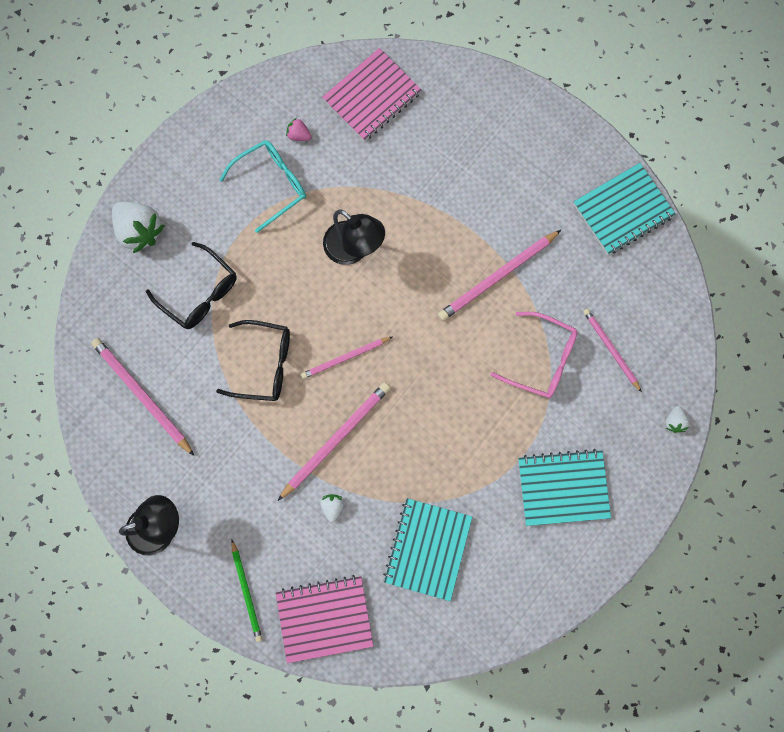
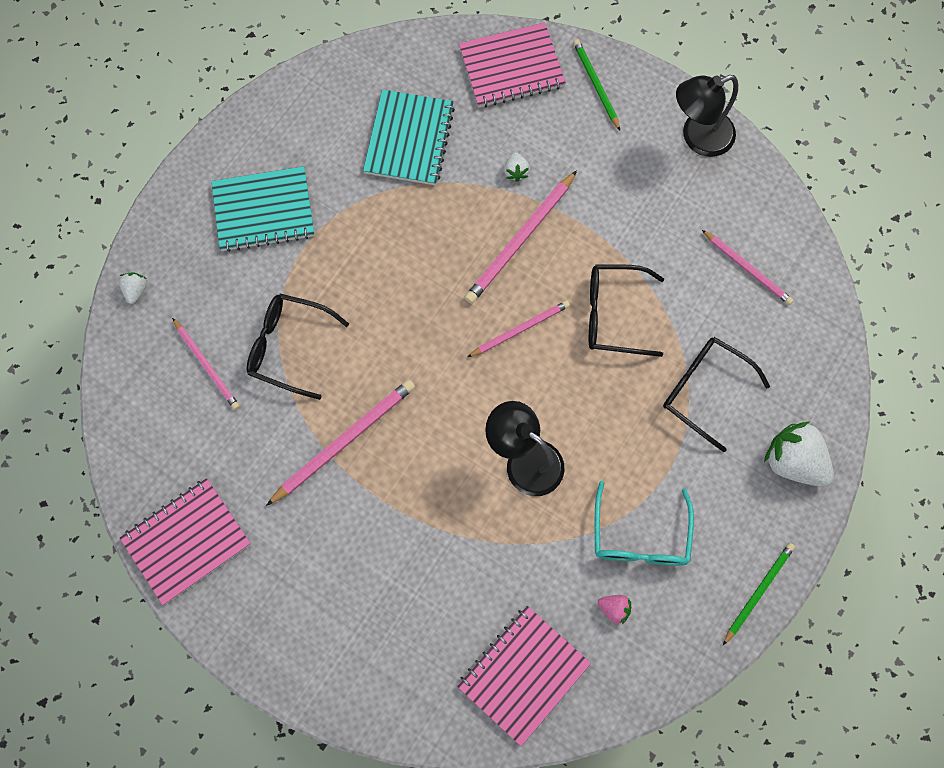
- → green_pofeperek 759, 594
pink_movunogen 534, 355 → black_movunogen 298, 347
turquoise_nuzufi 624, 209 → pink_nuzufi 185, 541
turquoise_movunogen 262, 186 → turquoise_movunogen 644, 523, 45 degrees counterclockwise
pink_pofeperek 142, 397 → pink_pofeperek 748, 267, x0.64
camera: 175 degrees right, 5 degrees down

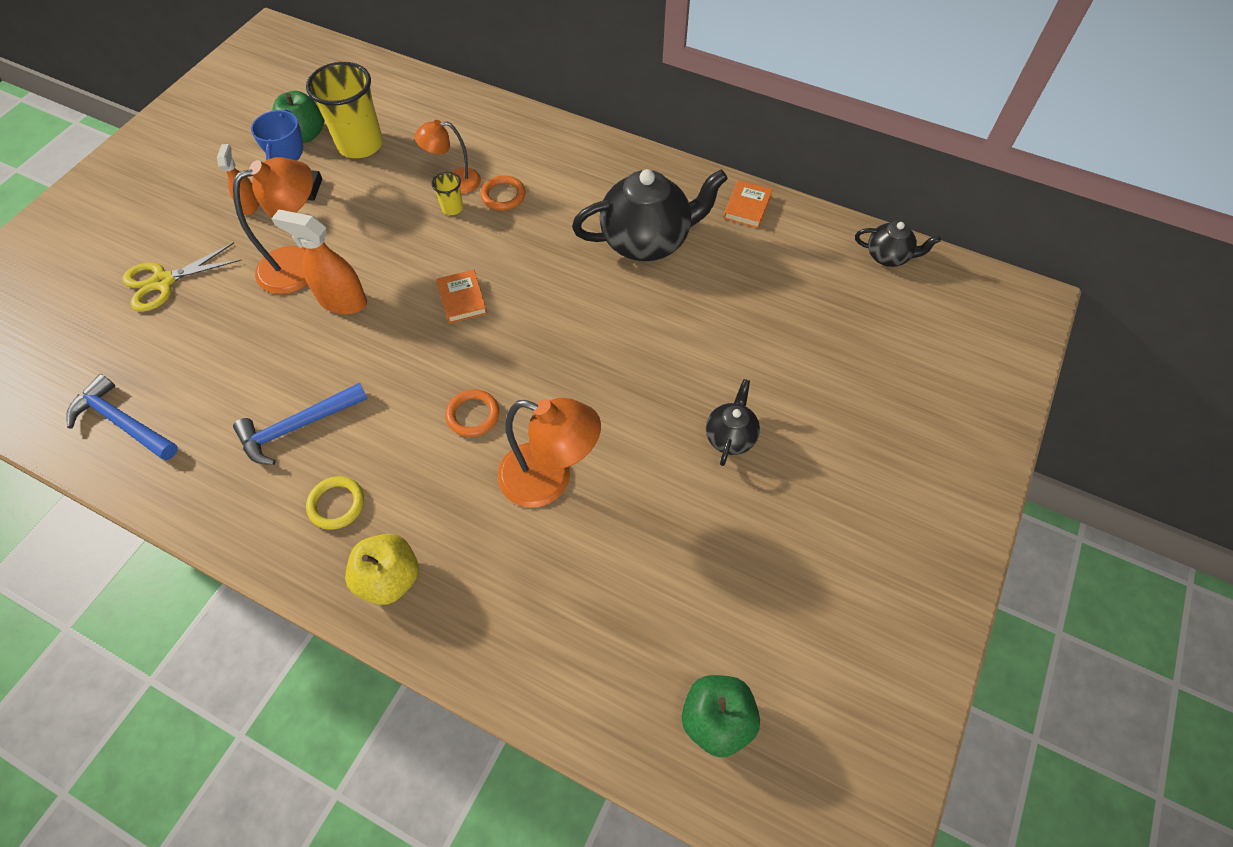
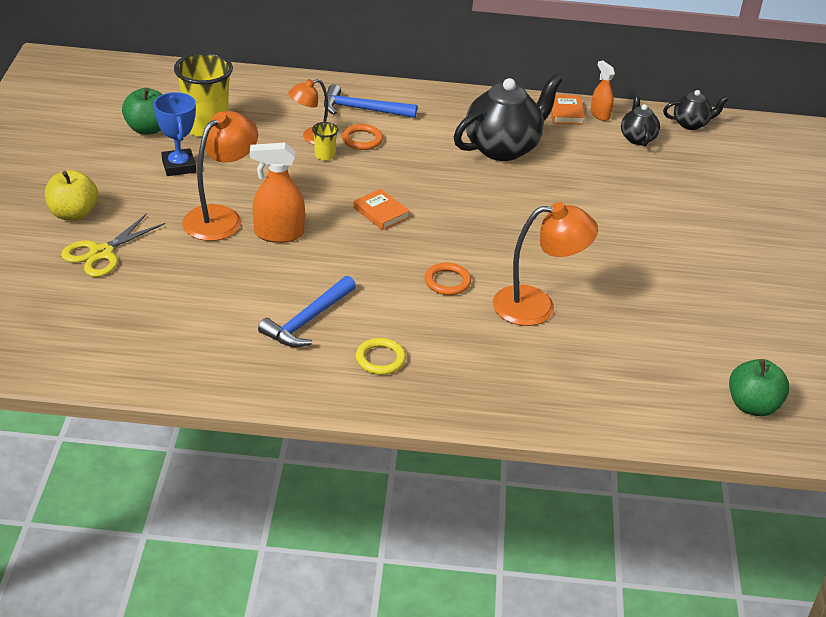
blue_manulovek 122, 417 → blue_manulovek 370, 101, moved
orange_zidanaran 238, 179 → orange_zidanaran 603, 91, moved
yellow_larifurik 382, 569 → yellow_larifurik 71, 195, moved
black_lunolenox 733, 422 → black_lunolenox 640, 120, moved
camera: 25 degrees left, 20 degrees down

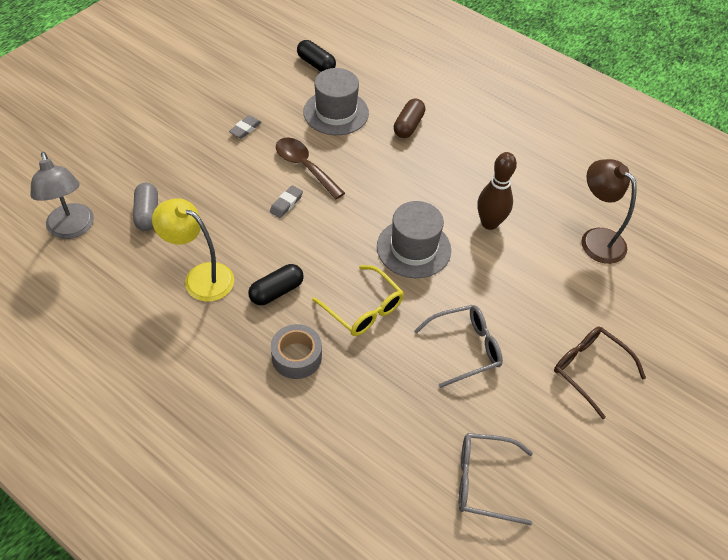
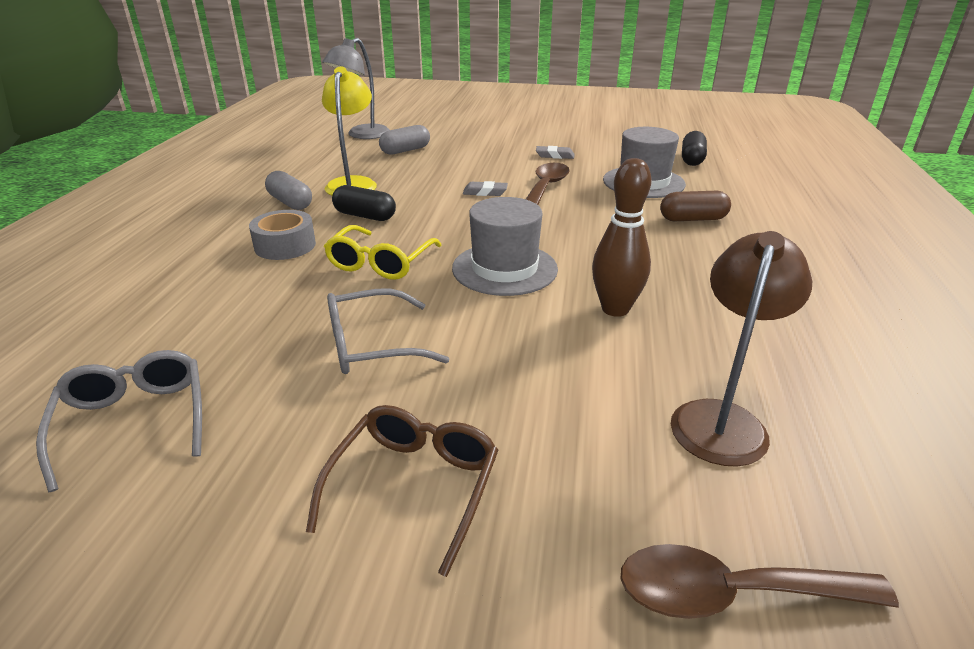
- → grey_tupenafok 288, 190
- → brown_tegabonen 759, 581
grey_movunogen 458, 346 → grey_movunogen 388, 331, 120 degrees clockwise
camera: 65 degrees right, 20 degrees down

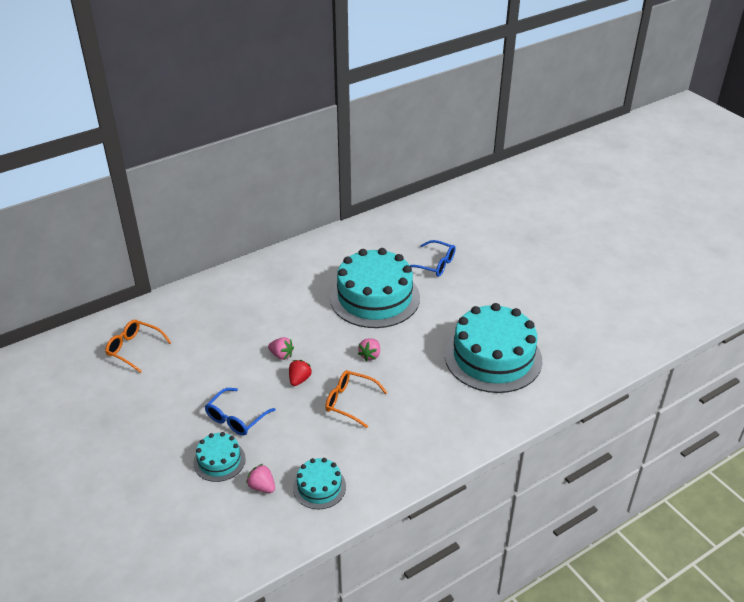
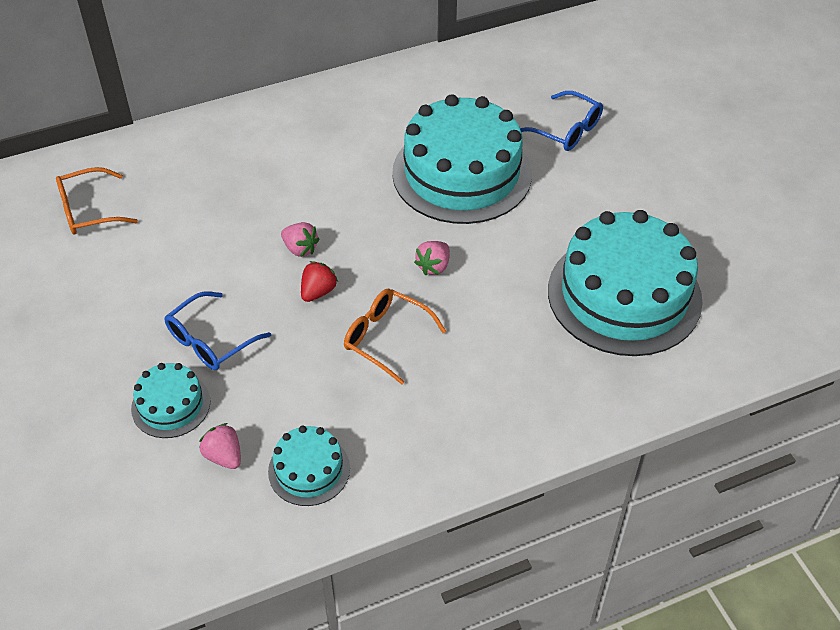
orange_movunogen 138, 346 → orange_movunogen 97, 200, 60 degrees counterclockwise
camera: 10 degrees right, 10 degrees up

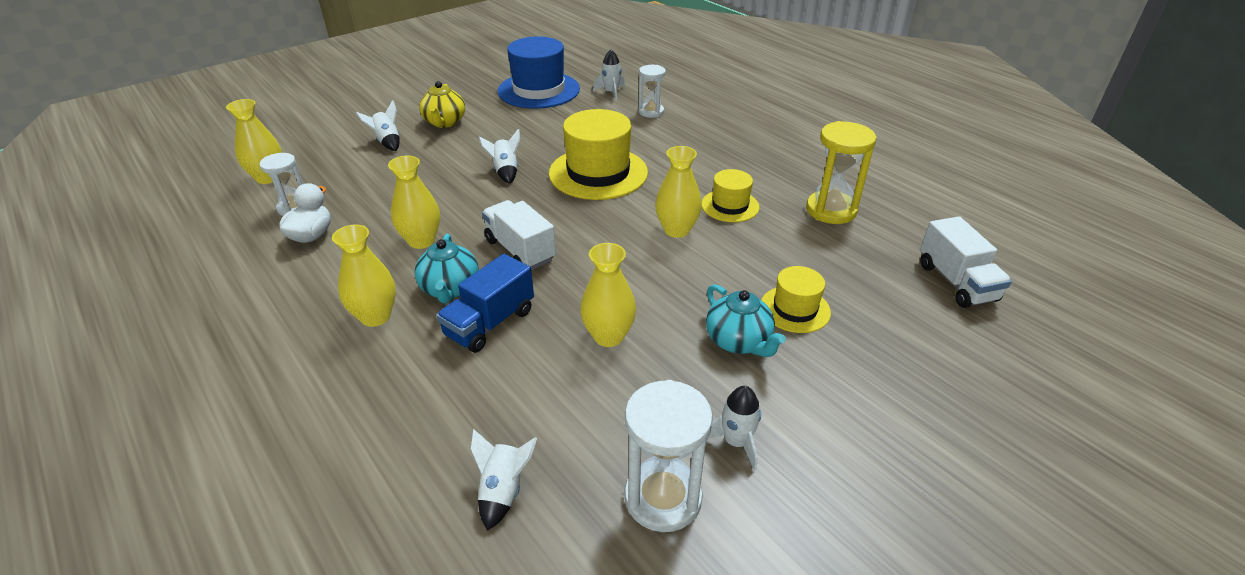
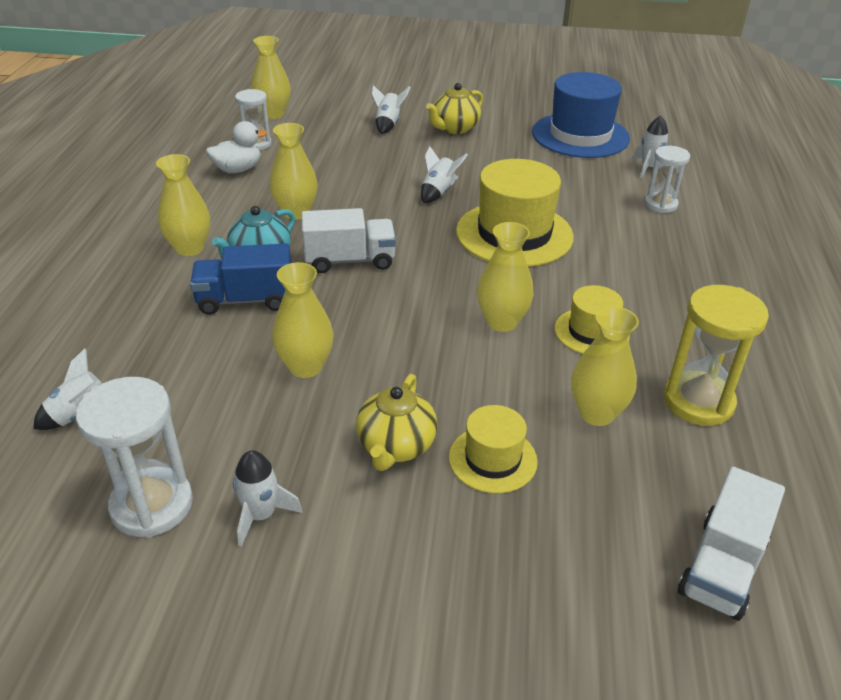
- → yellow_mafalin 605, 366
turquoise_lunolenox 746, 320 → yellow_lunolenox 397, 422
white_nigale 519, 235 → white_nigale 348, 240, 75 degrees clockwise
camera: 45 degrees right, 0 degrees up

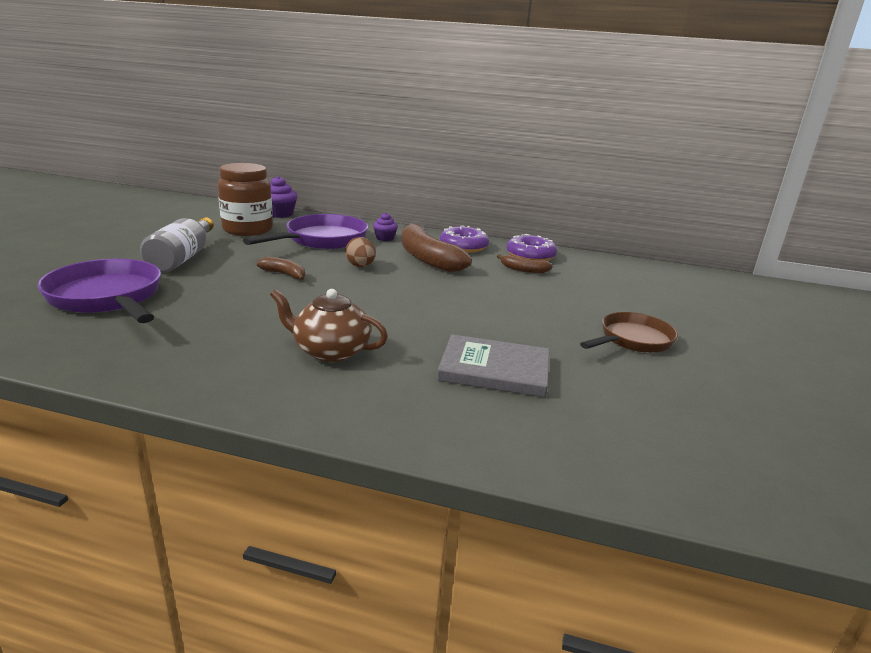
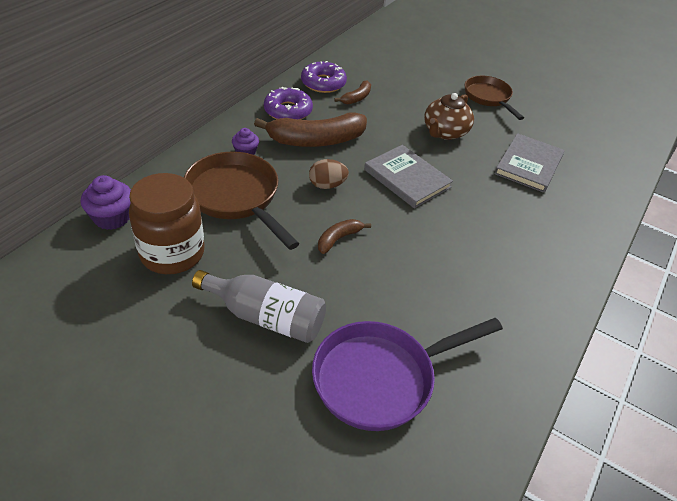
- → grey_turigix 408, 176
brown_lunolenox 329, 325 → brown_lunolenox 449, 116, moved
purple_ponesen 305, 231 → brown_ponesen 242, 201
camera: 75 degrees left, 20 degrees up

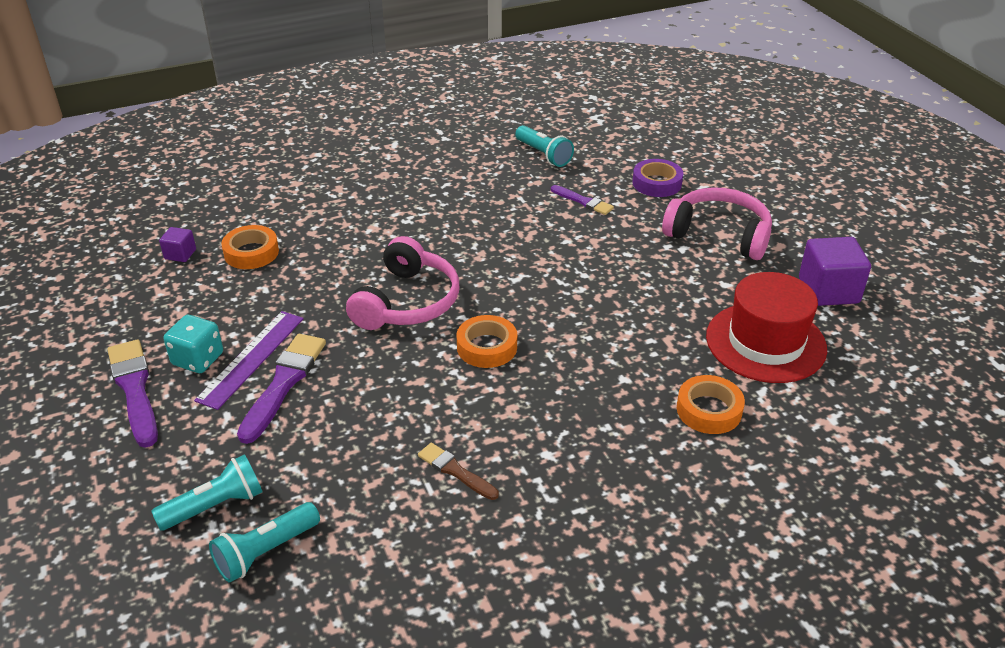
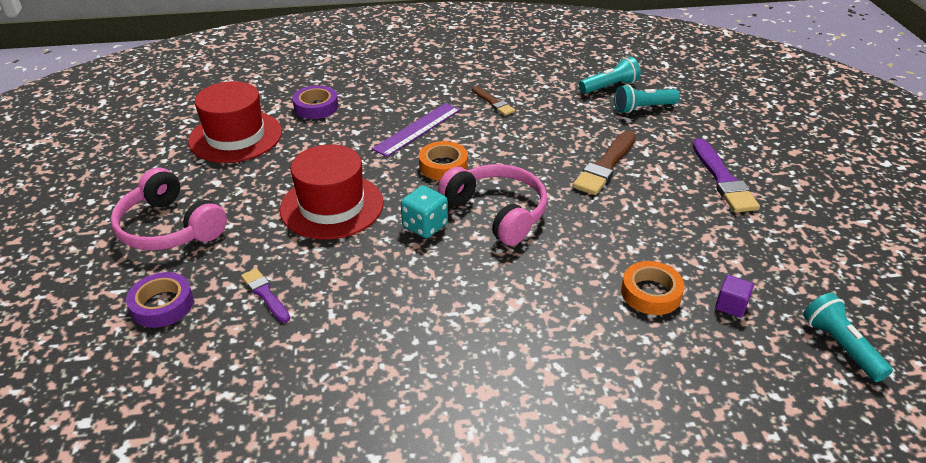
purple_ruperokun 835, 271 → -
- → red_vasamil 332, 192
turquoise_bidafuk 193, 344 → turquoise_bidafuk 424, 212, moved
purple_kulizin 249, 360 → purple_kulizin 416, 130, moved
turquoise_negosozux 544, 146 → turquoise_negosozux 848, 337, moved
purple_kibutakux 281, 389 → brown_kibutakux 604, 163
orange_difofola 711, 404 → purple_difofola 315, 102
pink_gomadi 403, 283 → pink_gomadi 493, 205, 105 degrees clockwise
camera: 165 degrees left, 0 degrees up

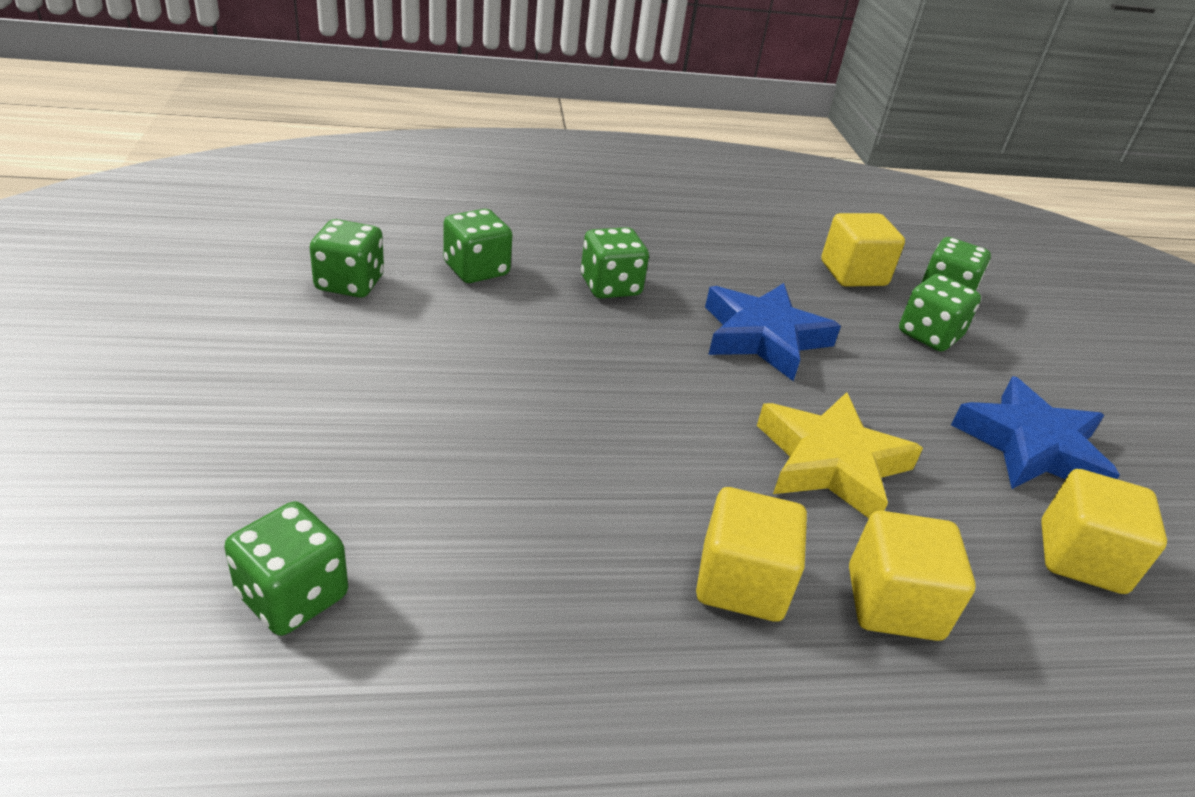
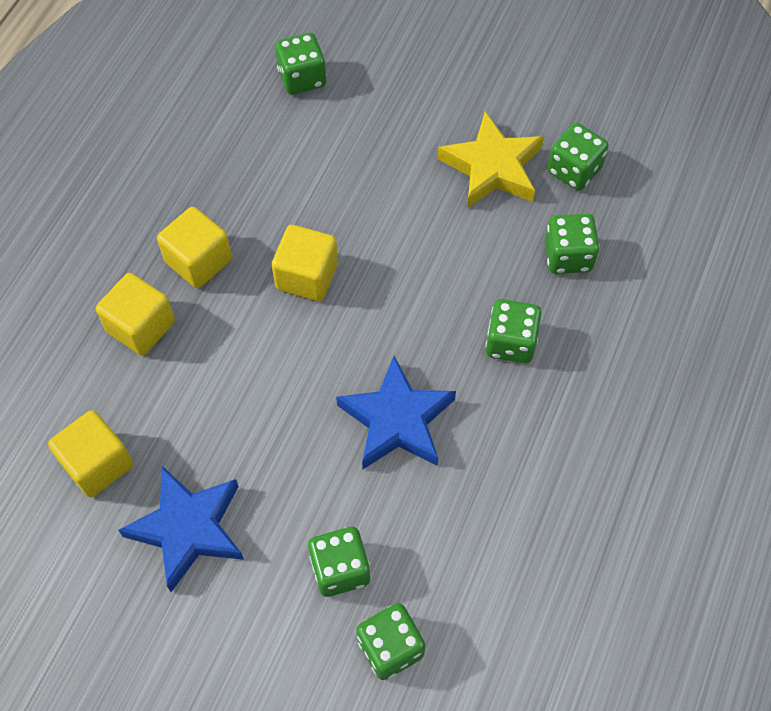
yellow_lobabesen 840, 455 → yellow_lobabesen 491, 159, moved
yellow_ruperokun 863, 250 → yellow_ruperokun 305, 263, moved
camera: 125 degrees right, 25 degrees up

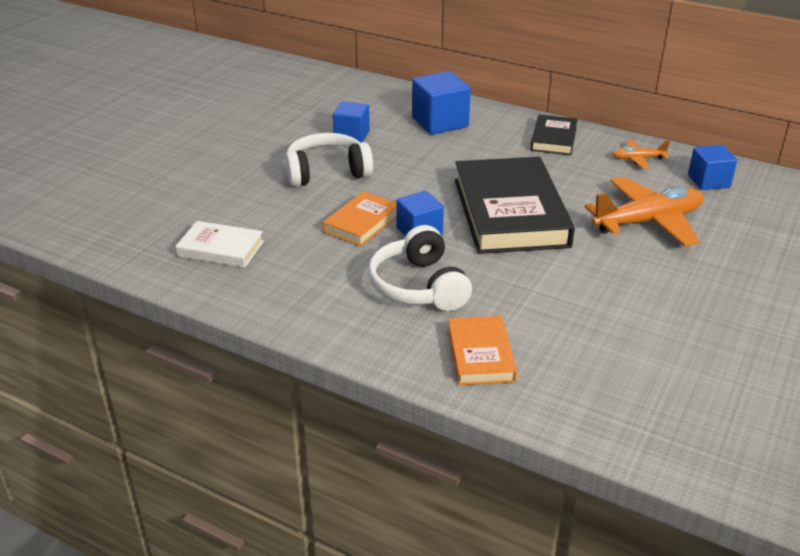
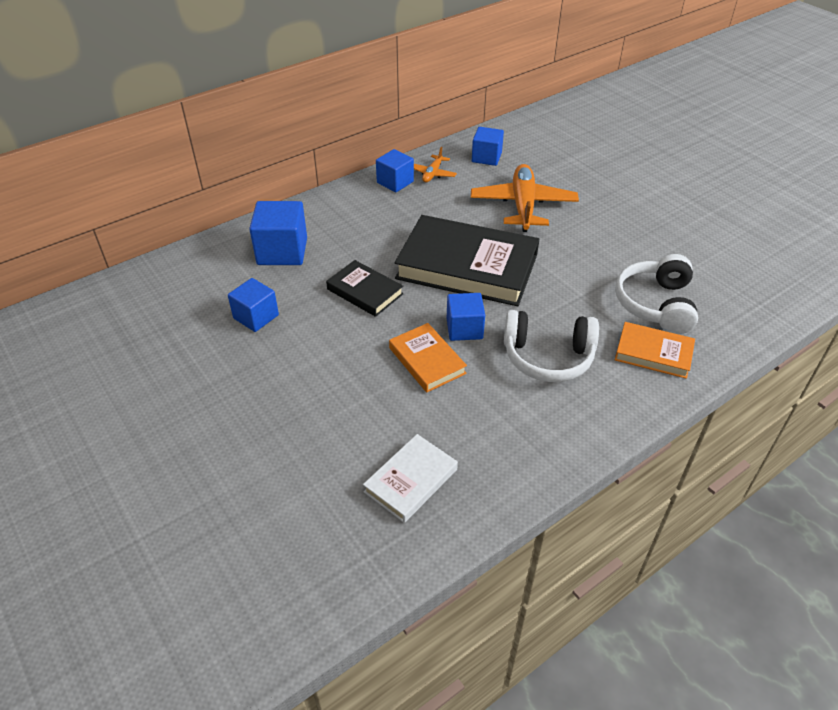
- → blue_ruperokun 395, 170
white_gomadi 329, 160 → white_gomadi 656, 294, moved
black_turigix 554, 135 → black_turigix 364, 288, moved
camera: 65 degrees left, 10 degrees up

